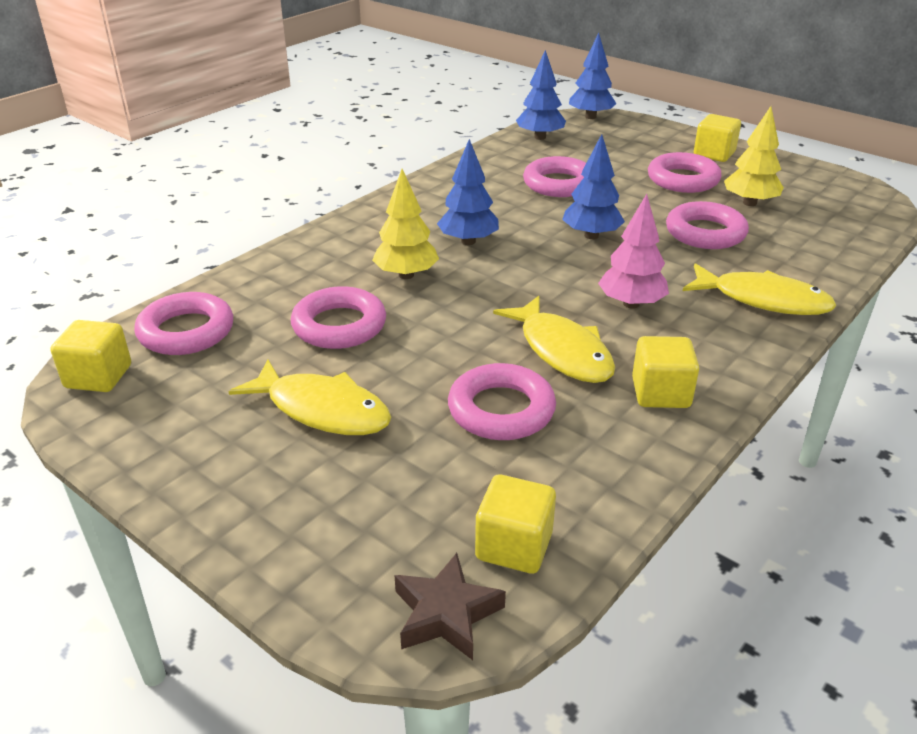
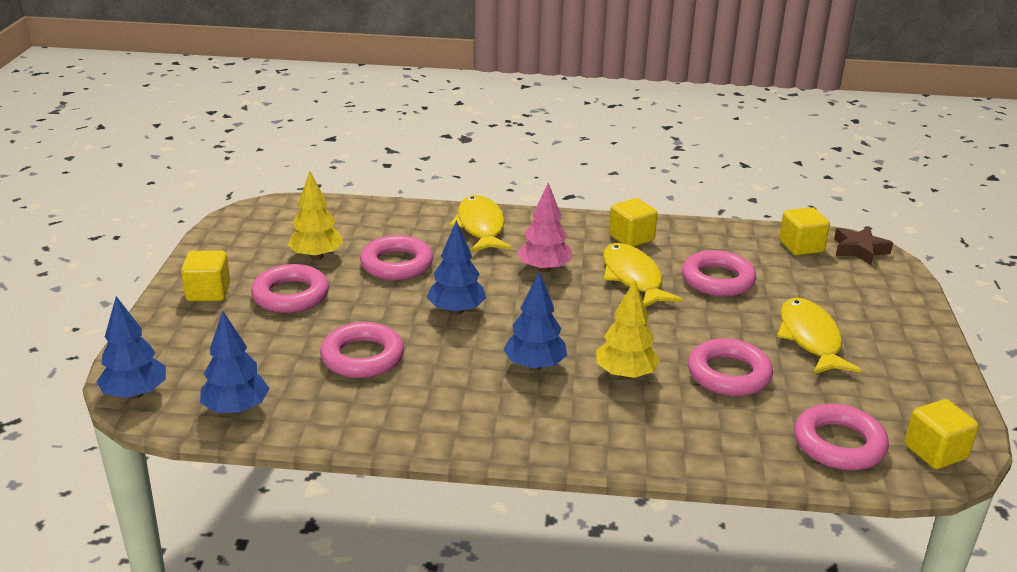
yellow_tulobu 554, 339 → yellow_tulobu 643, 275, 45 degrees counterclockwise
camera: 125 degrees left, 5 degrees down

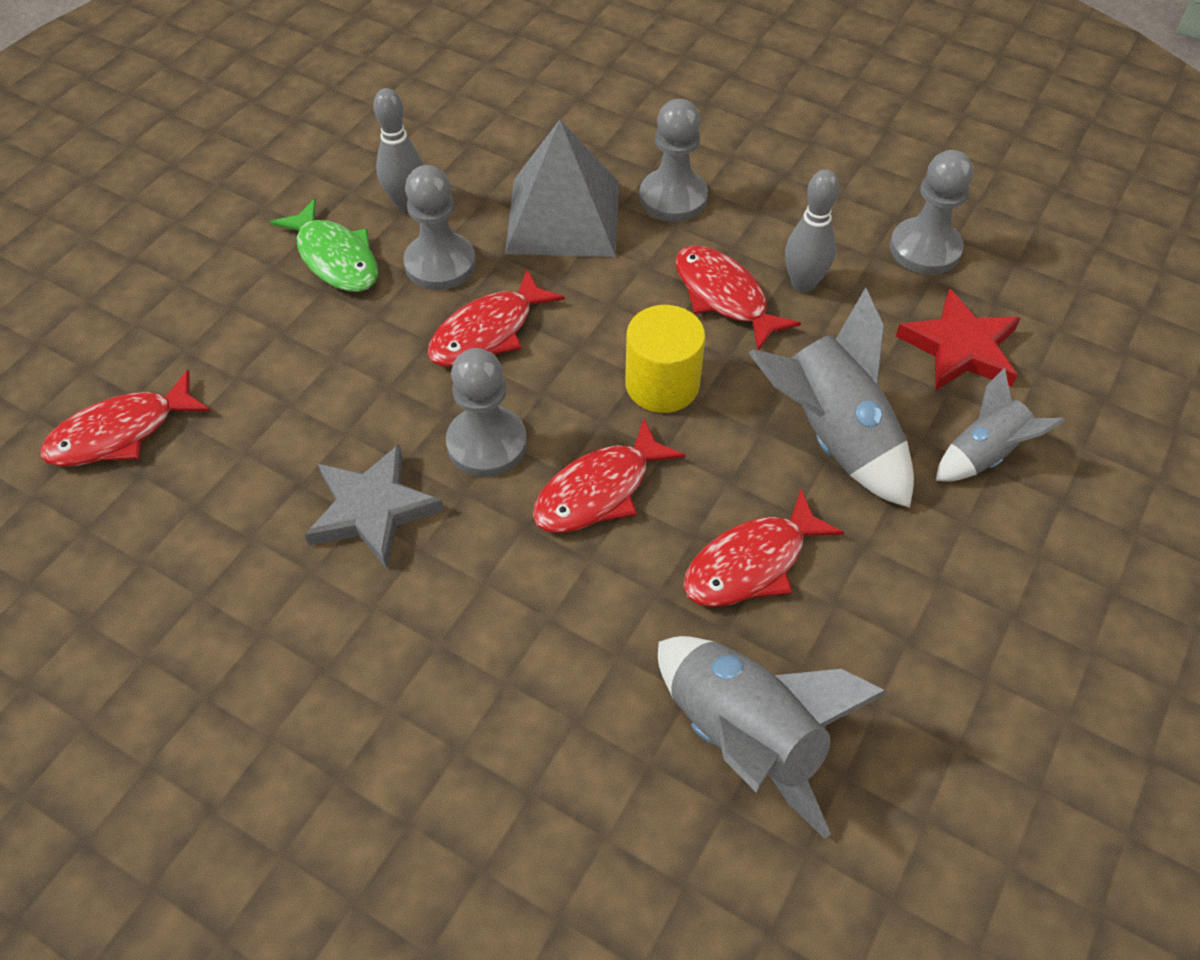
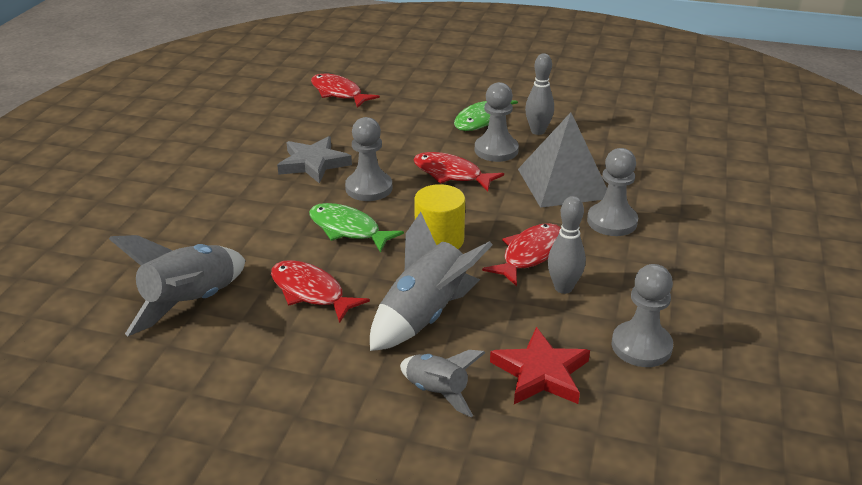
red_tulobu 609, 475 → green_tulobu 356, 228
camera: 75 degrees right, 20 degrees down

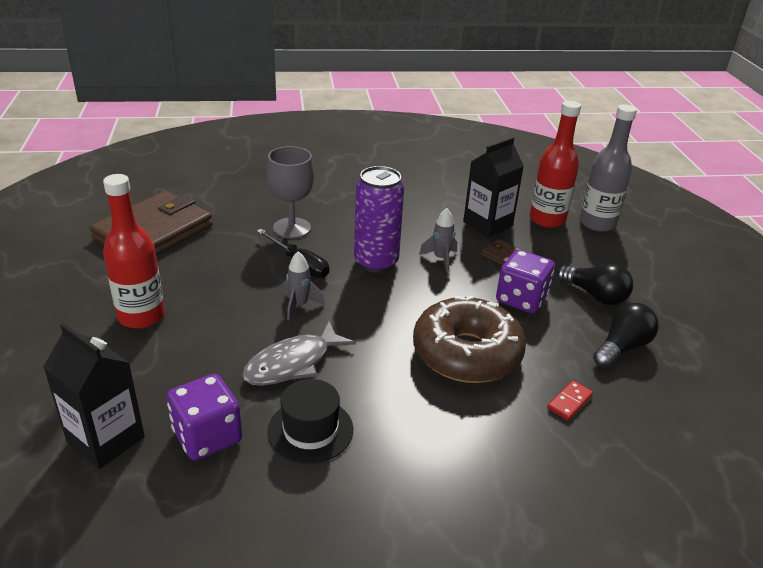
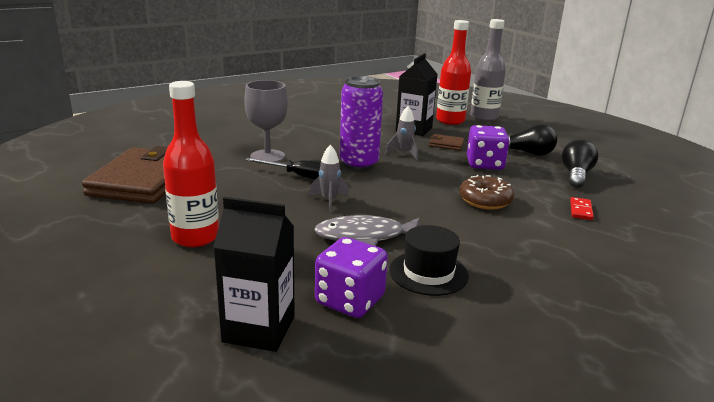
grey_tulobu 299, 354 → grey_tulobu 367, 230, 60 degrees clockwise
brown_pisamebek 469, 339 → brown_pisamebek 486, 192, x0.58
camera: 25 degrees left, 10 degrees down

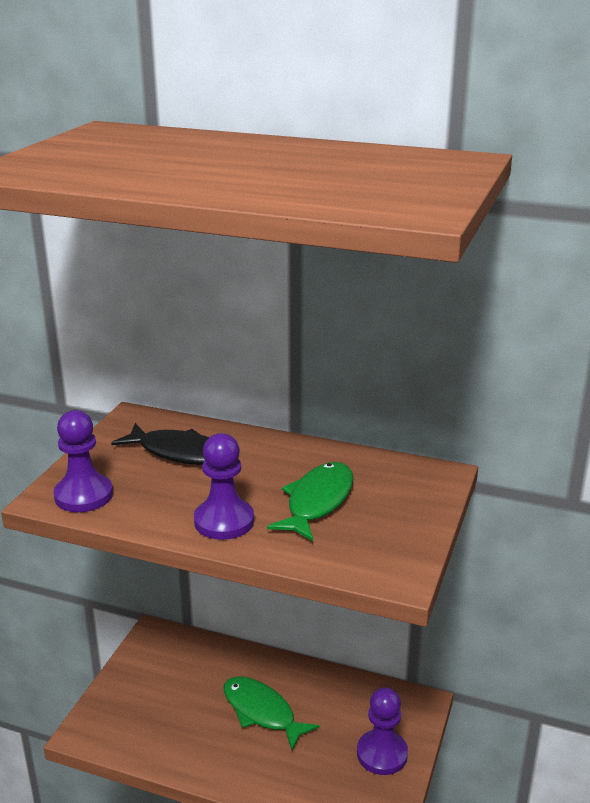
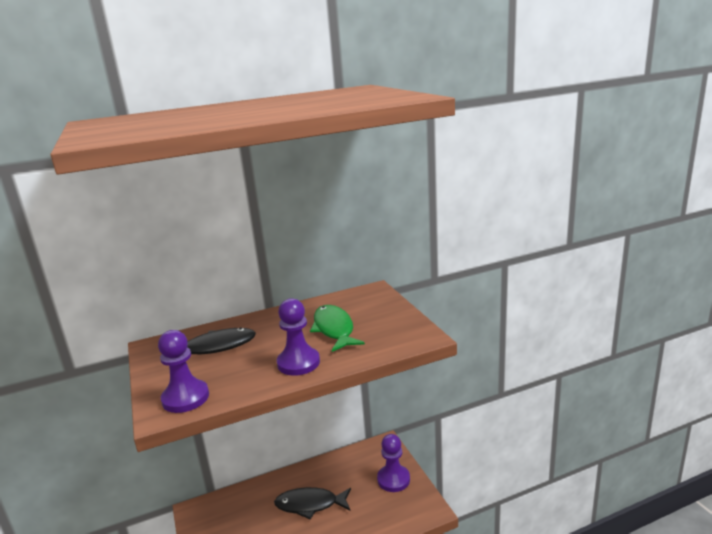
green_tulobu 272, 713 → black_tulobu 312, 503
camera: 40 degrees left, 5 degrees down

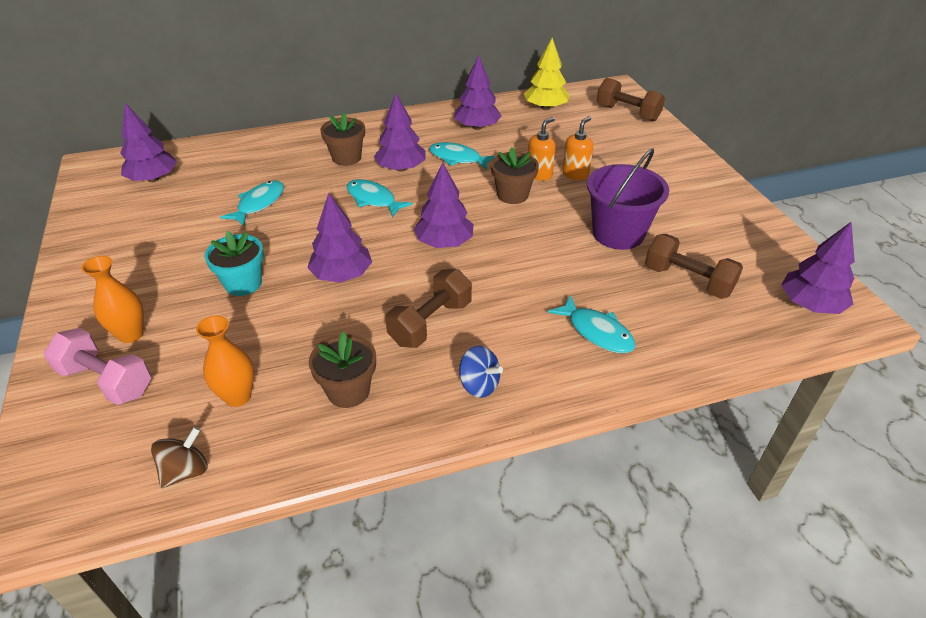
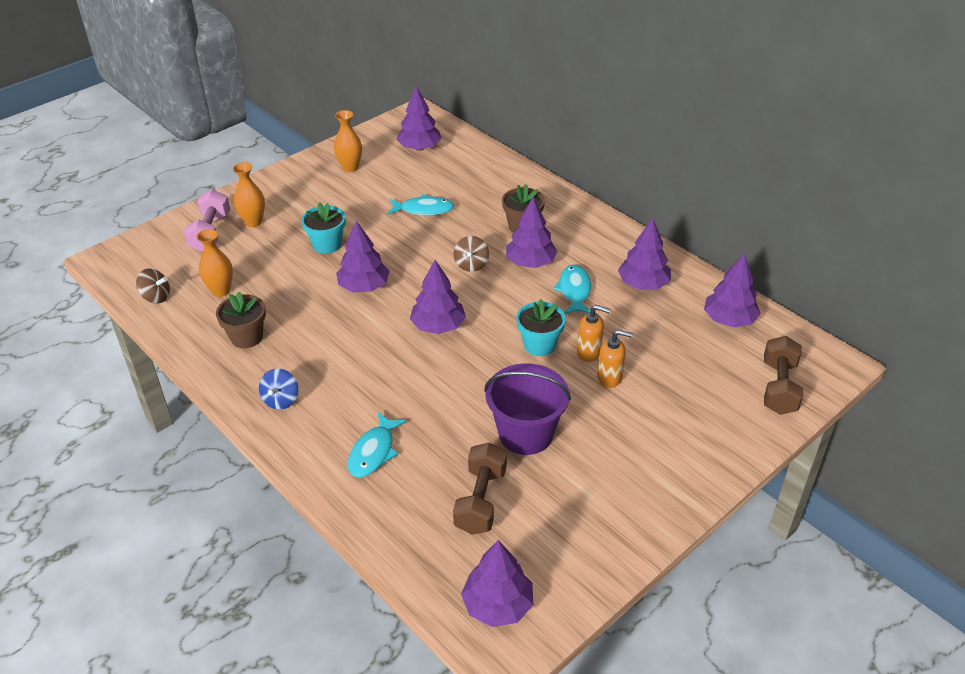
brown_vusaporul 428, 308 → -
- → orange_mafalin 348, 141
turquoise_tulobu 380, 198 → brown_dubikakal 471, 254
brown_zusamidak 515, 175 → turquoise_zusamidak 541, 327
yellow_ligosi 547, 74 → purple_ligosi 732, 290
camera: 65 degrees right, 0 degrees up

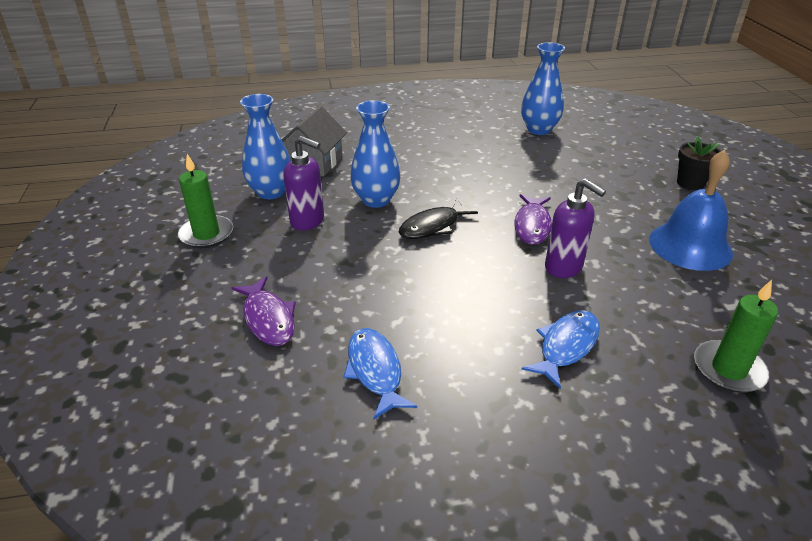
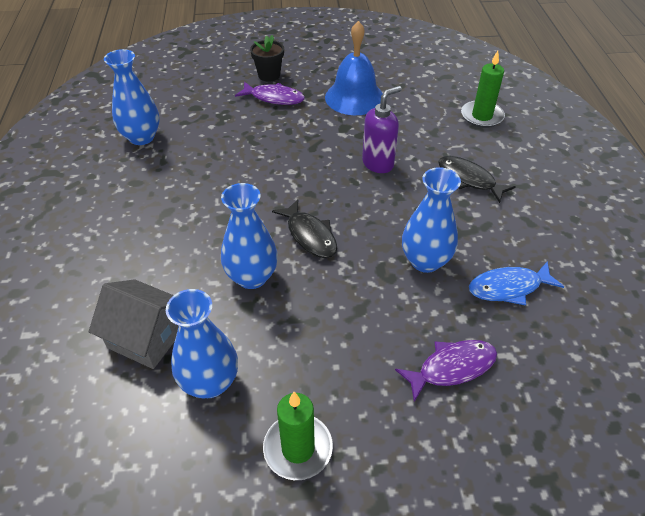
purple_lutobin 303, 183 → -
- → blue_mafalin 431, 220
purple_tulobu 533, 219 → purple_tulobu 270, 93, moved
blue_tulobu 560, 349 → black_tulobu 477, 179
camera: 85 degrees left, 10 degrees up

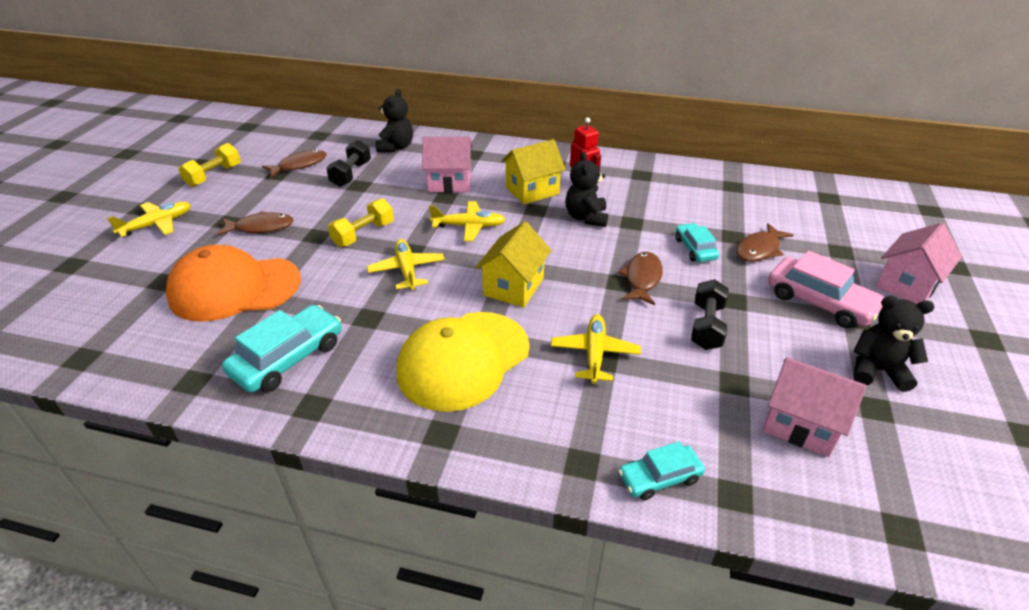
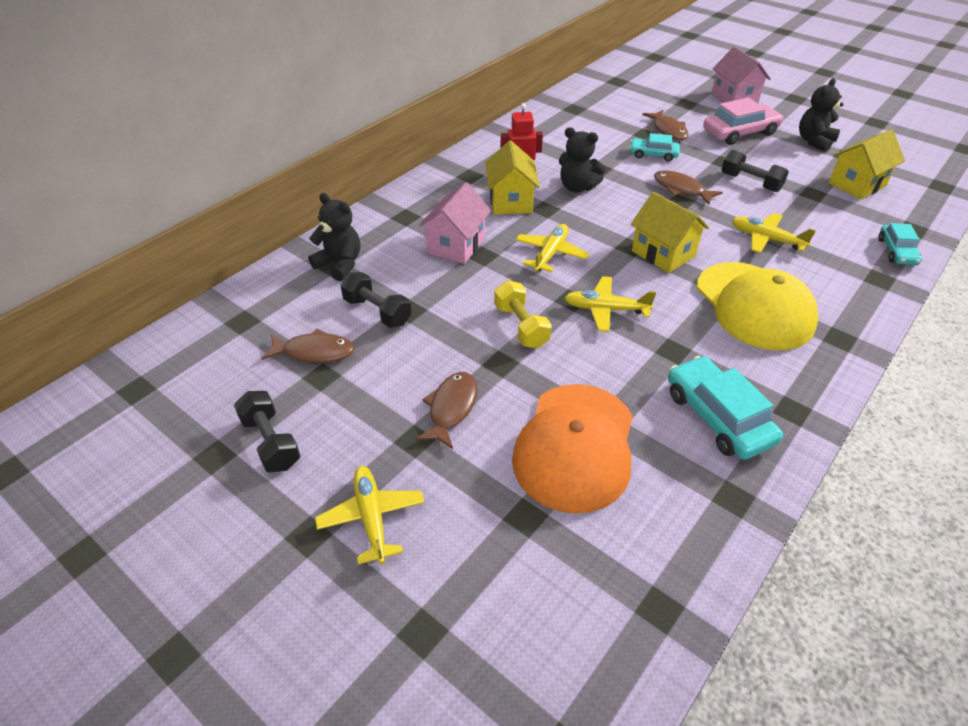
yellow_vusaporul 209, 165 → black_vusaporul 267, 432
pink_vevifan 815, 407 → yellow_vevifan 867, 165
brown_tulobu 294, 163 → brown_tulobu 307, 346, 105 degrees clockwise
camera: 65 degrees left, 5 degrees up

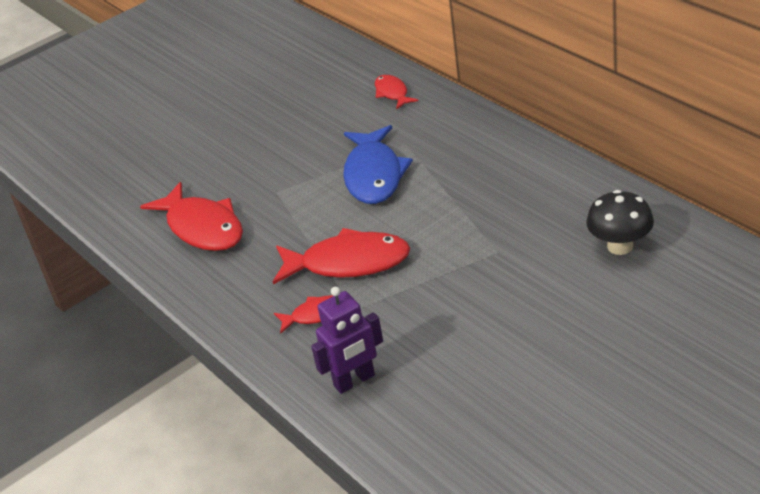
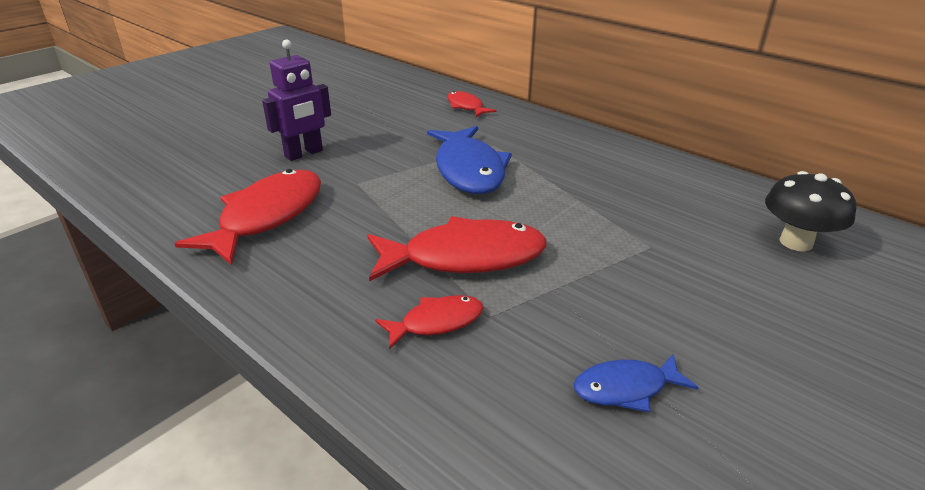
- → blue_tulobu 636, 383
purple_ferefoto 347, 340 → purple_ferefoto 296, 100, moved
red_tulobu 191, 216 → red_tulobu 247, 217, 105 degrees counterclockwise
camera: 15 degrees left, 5 degrees down

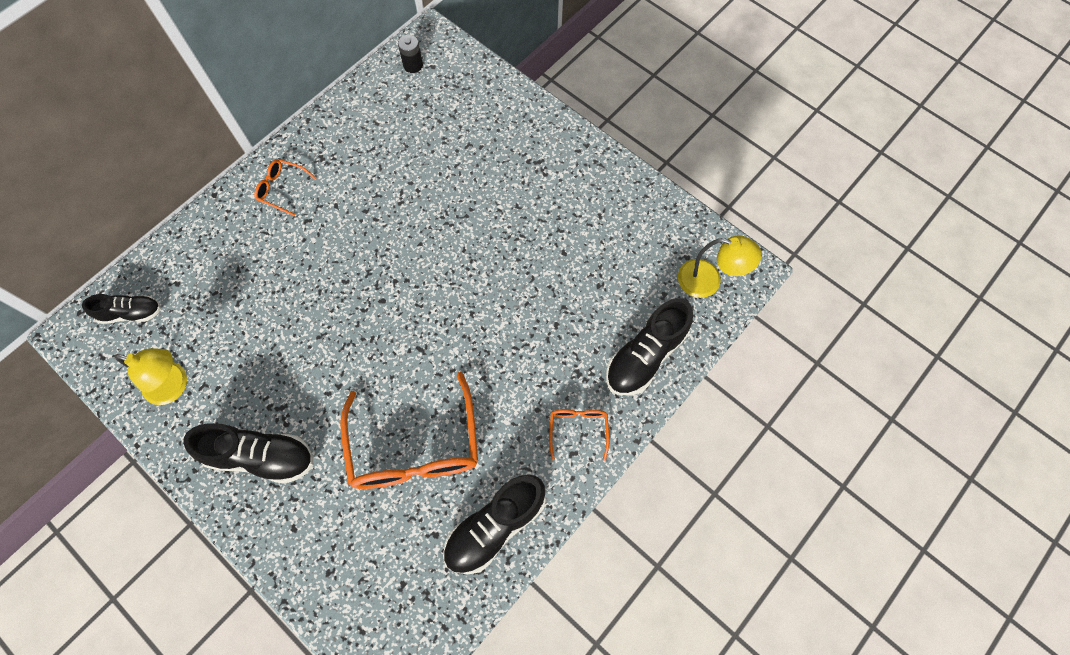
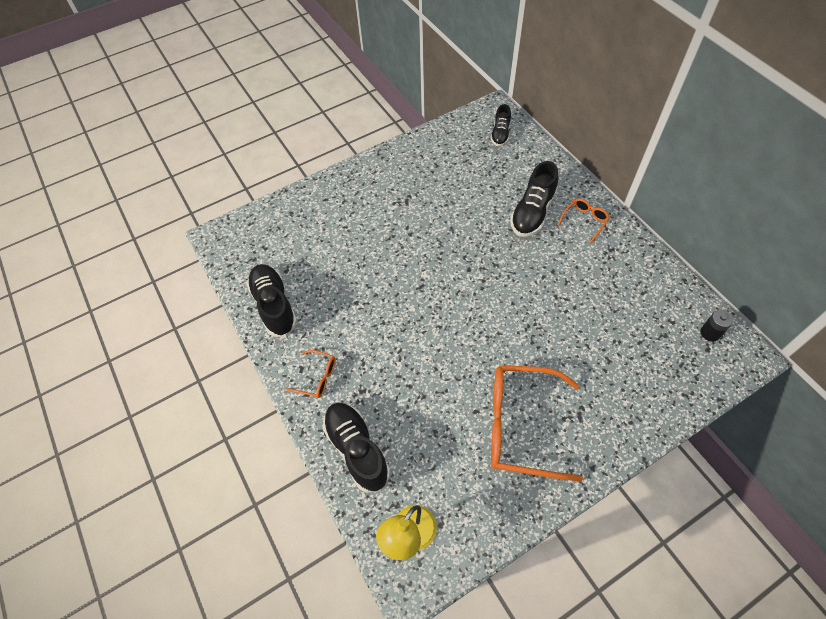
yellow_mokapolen 150, 376 → -
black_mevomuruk 248, 453 → black_mevomuruk 534, 199, moved
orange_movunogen 409, 430 → orange_movunogen 537, 423, moved
camera: 110 degrees right, 10 degrees down

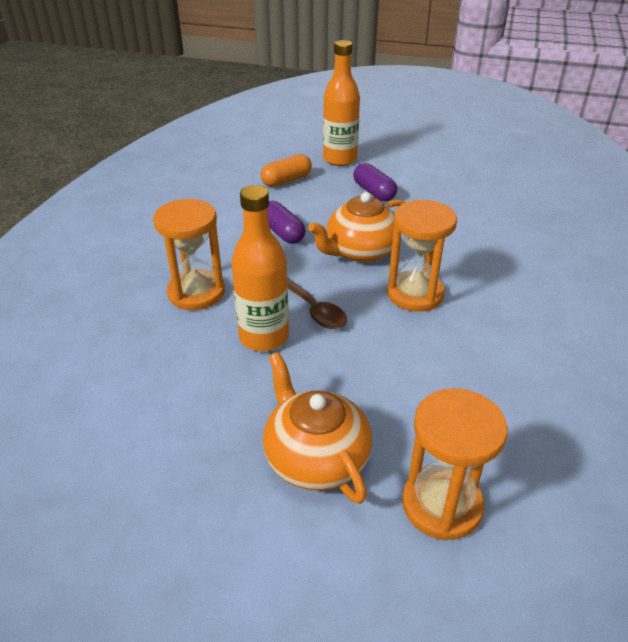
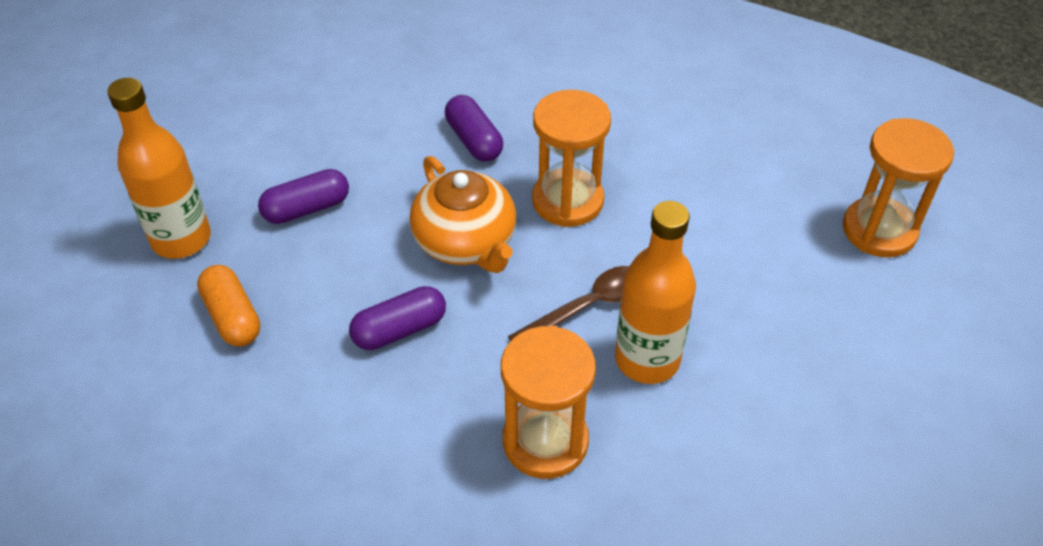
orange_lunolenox 317, 428 → -
- → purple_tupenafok 474, 128
camera: 85 degrees left, 10 degrees up

